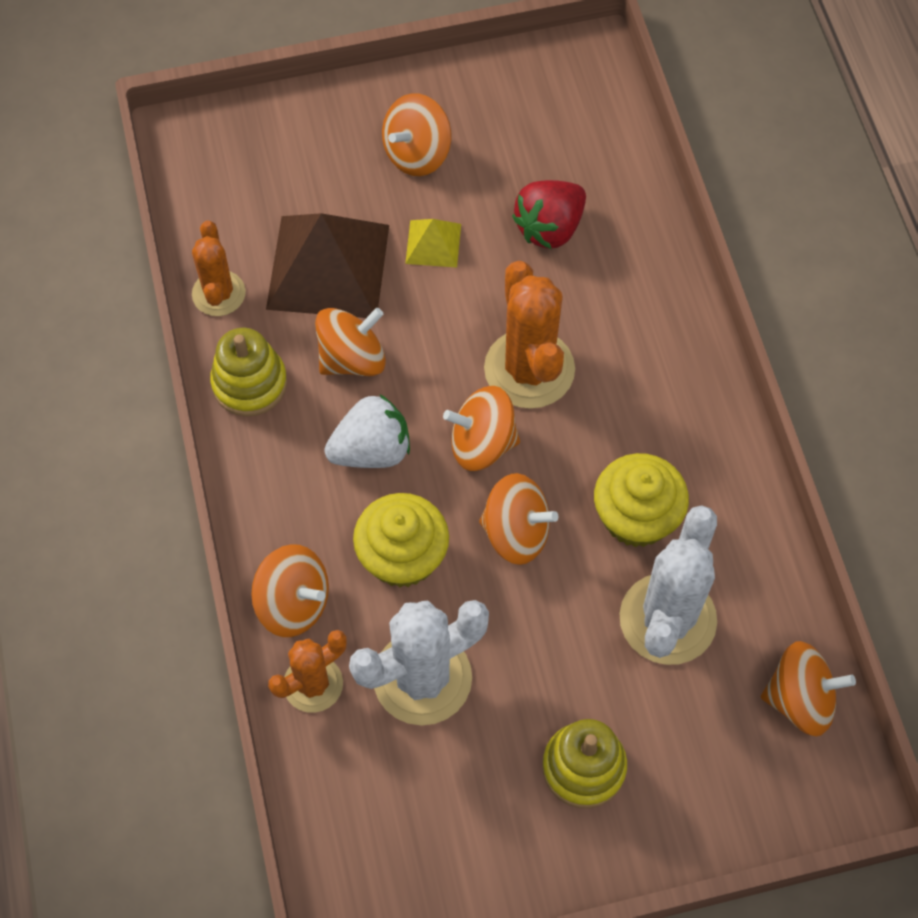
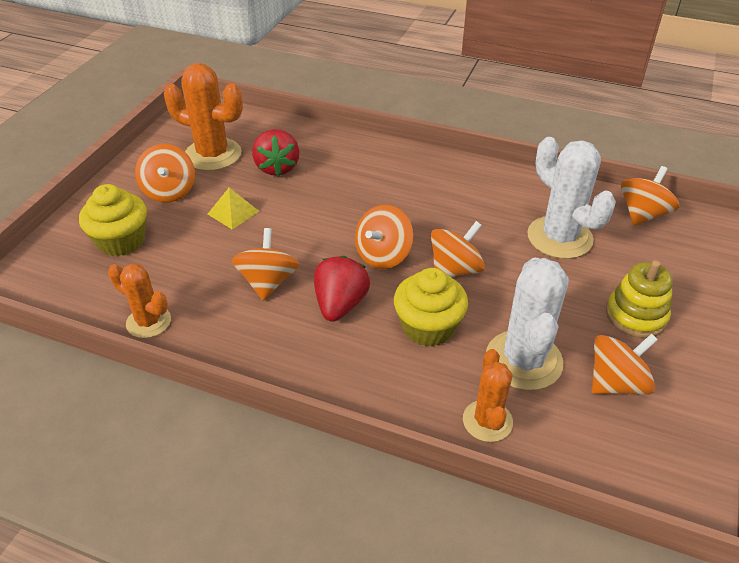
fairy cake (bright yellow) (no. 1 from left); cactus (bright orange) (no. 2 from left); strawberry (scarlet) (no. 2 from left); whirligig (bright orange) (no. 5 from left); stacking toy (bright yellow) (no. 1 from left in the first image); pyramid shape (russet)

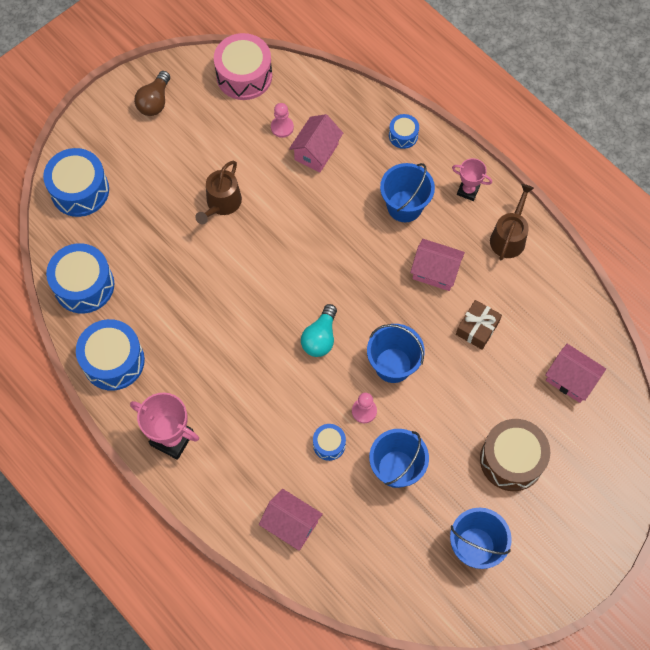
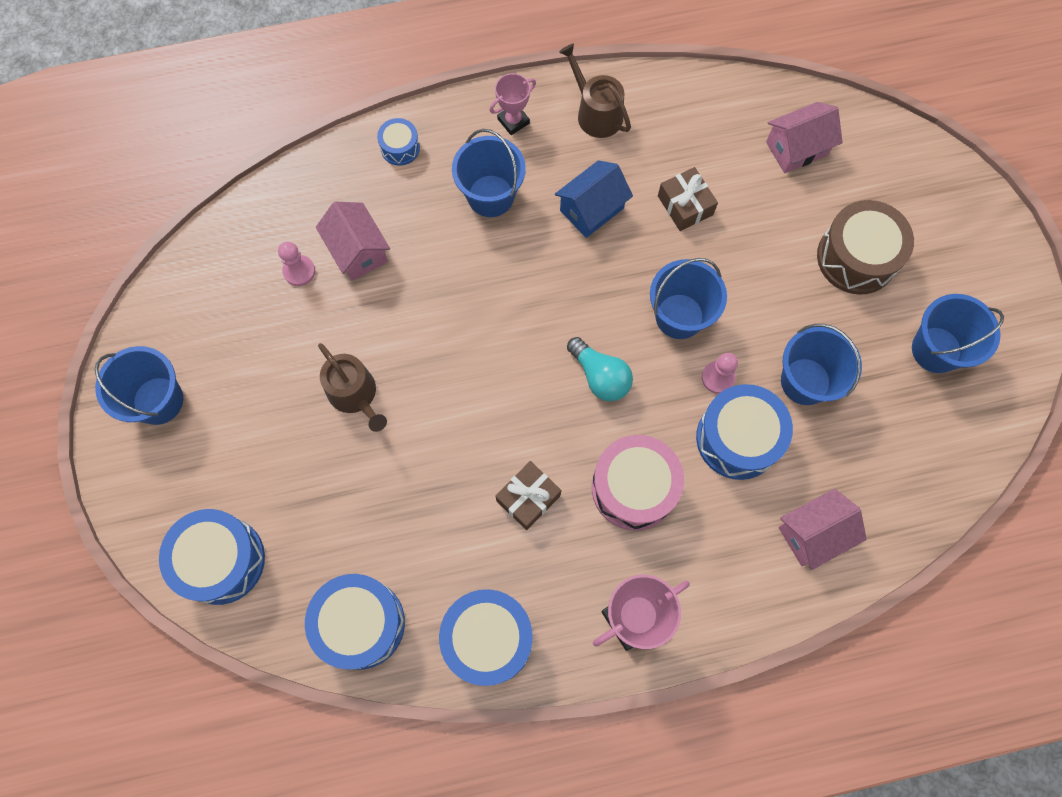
sand bucket (cobalt) (no. 1 from left); gift (russet) (no. 1 from left); toy house (cobalt); toy drum (rose-pink); toy drum (cobalt) (no. 5 from left)

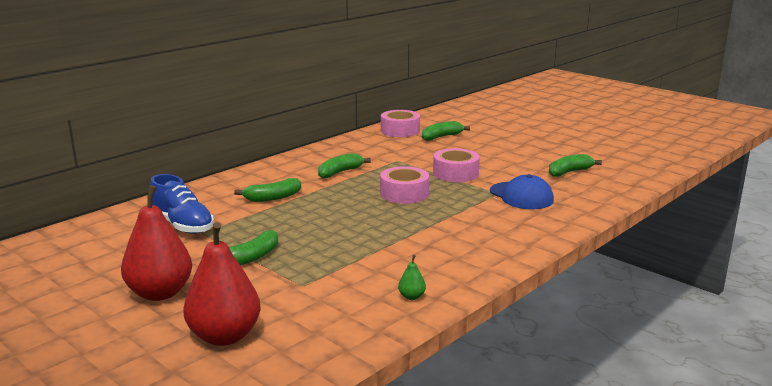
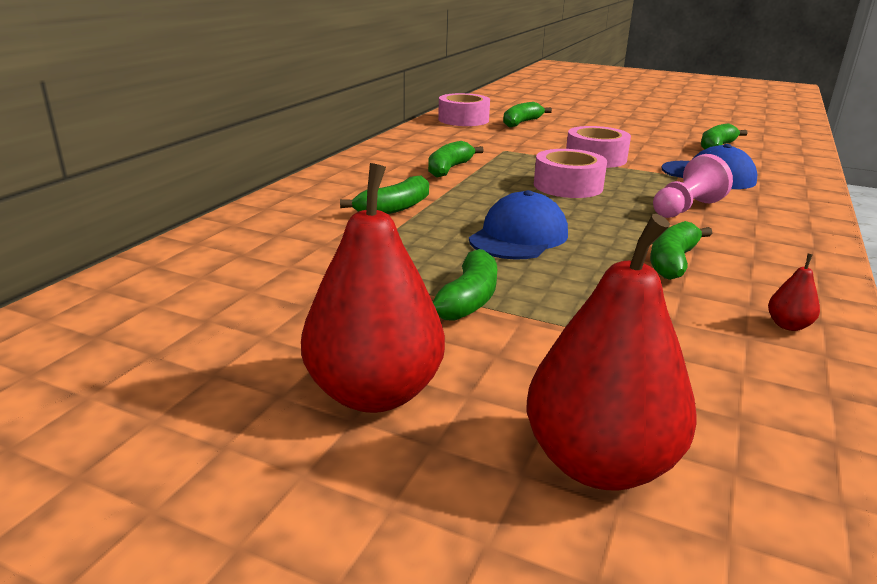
cap (cobalt) (no. 1 from left); banana fruit (green) (no. 5 from left); chess pawn (rose-pink); pear fruit (scarlet) (no. 3 from left); lace-up shoe (cobalt)

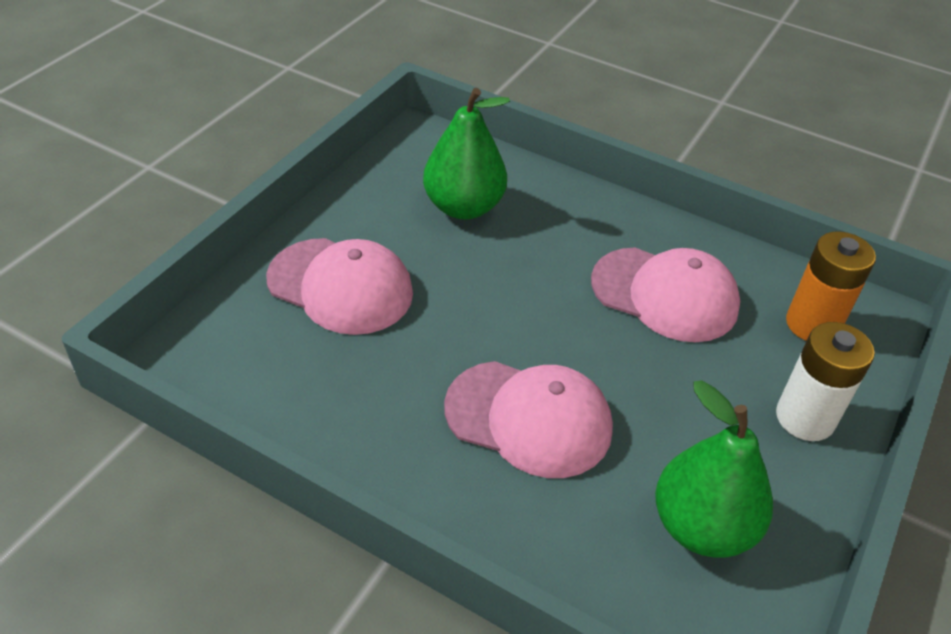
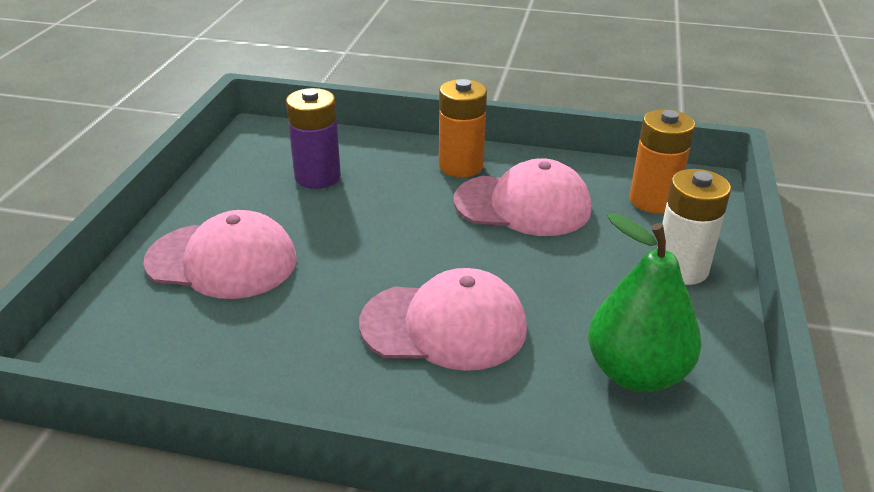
AA battery (royal purple); AA battery (bright orange) (no. 1 from left)

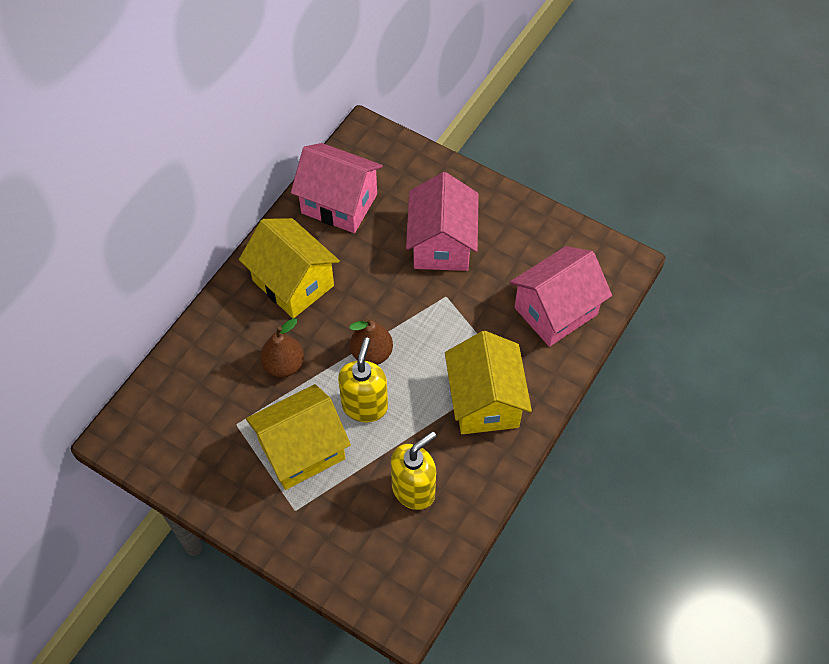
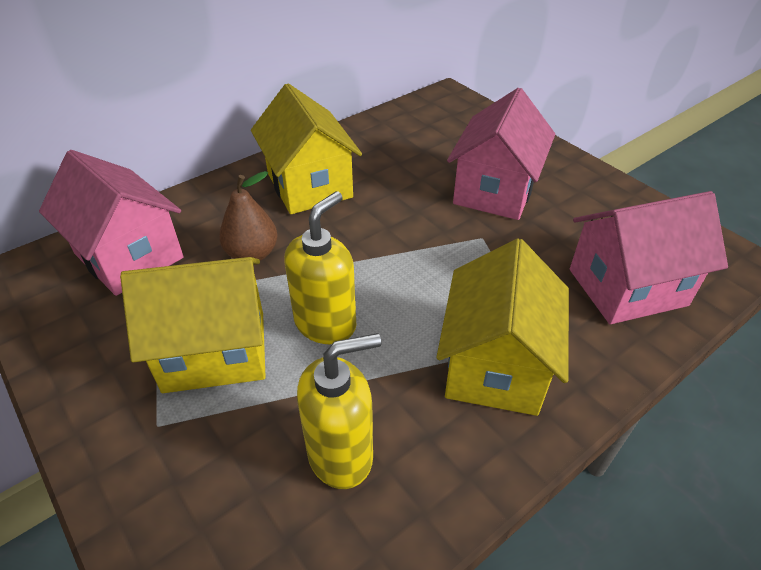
toy house (rose-pink) (no. 1 from left); pear fruit (russet) (no. 2 from left in the first image)

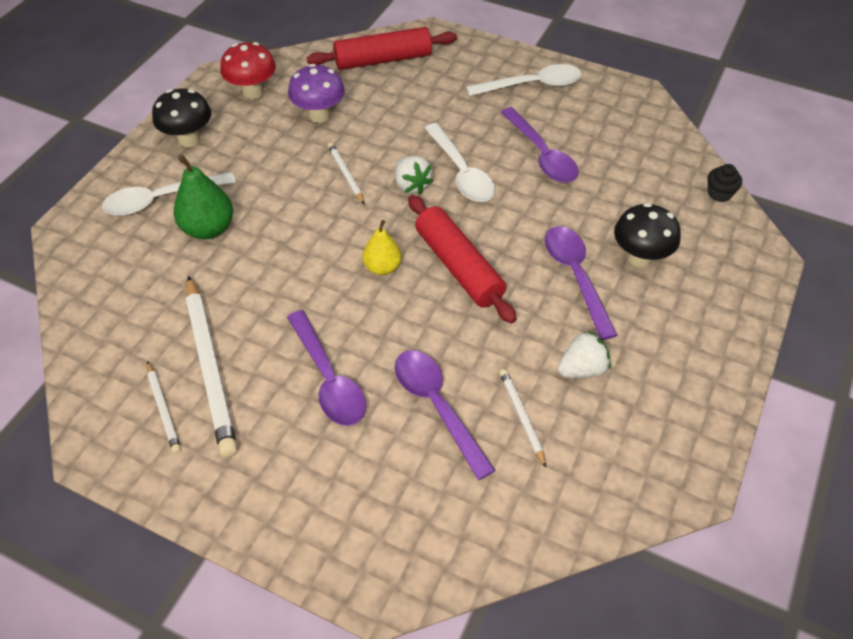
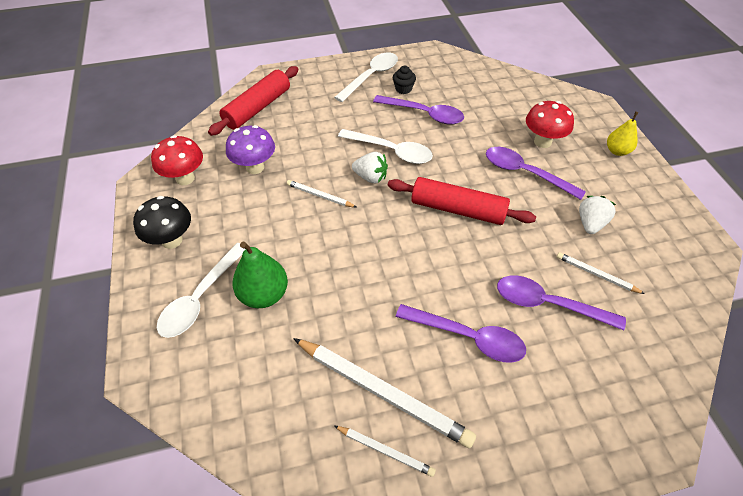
fairy cake (ebony); mushroom (scarlet) (no. 2 from left); pear fruit (bright yellow)

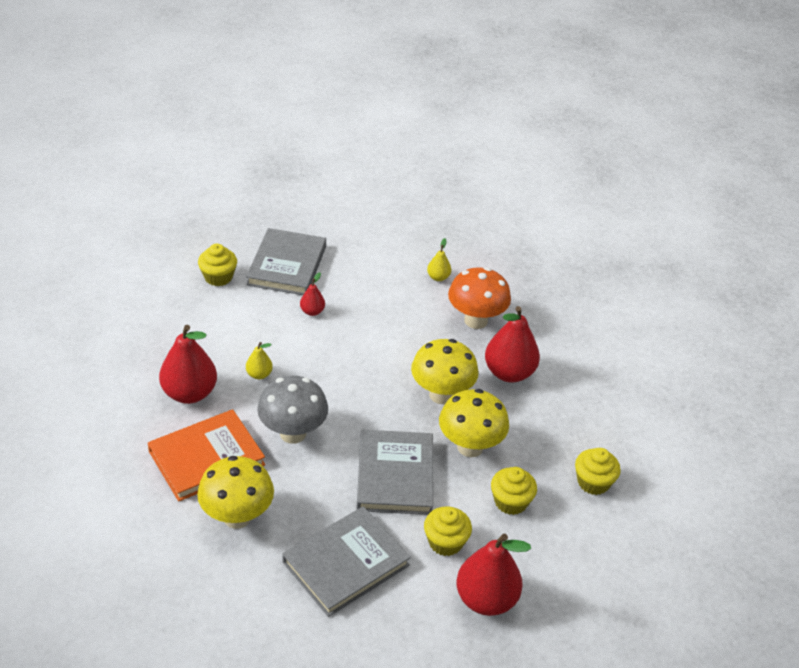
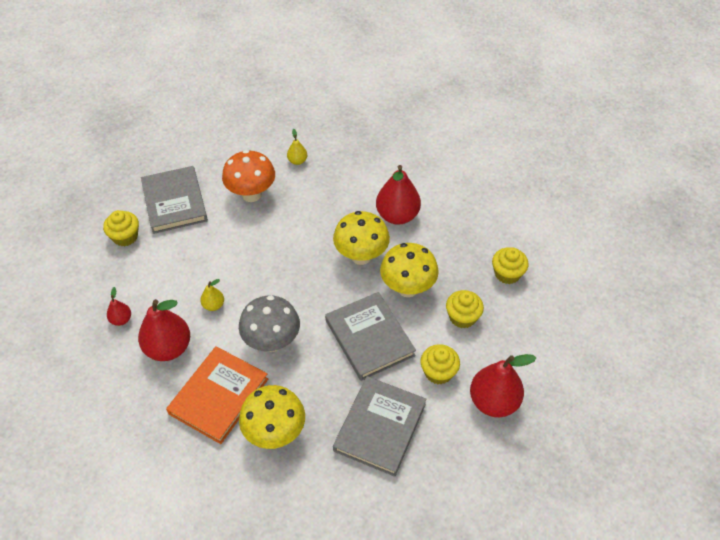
pear fruit (scarlet) (no. 1 from left); mushroom (bright orange)

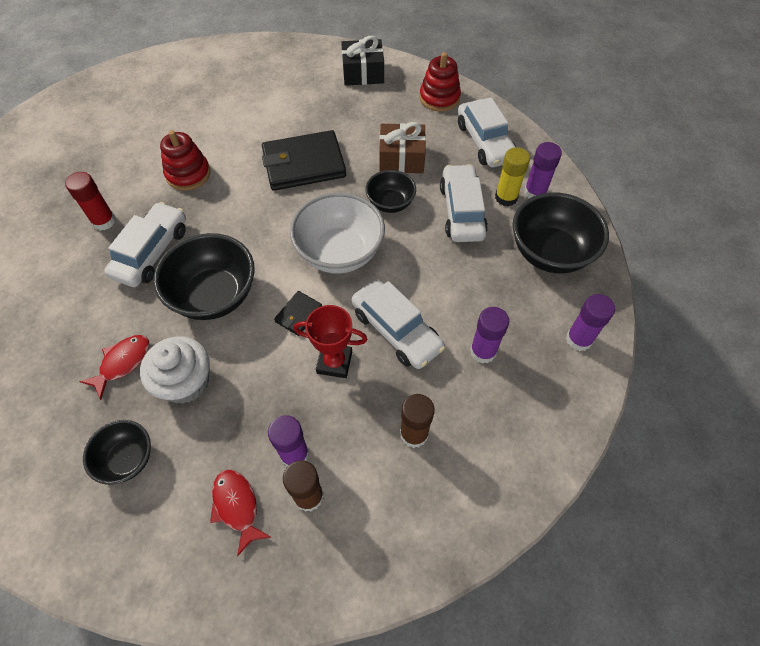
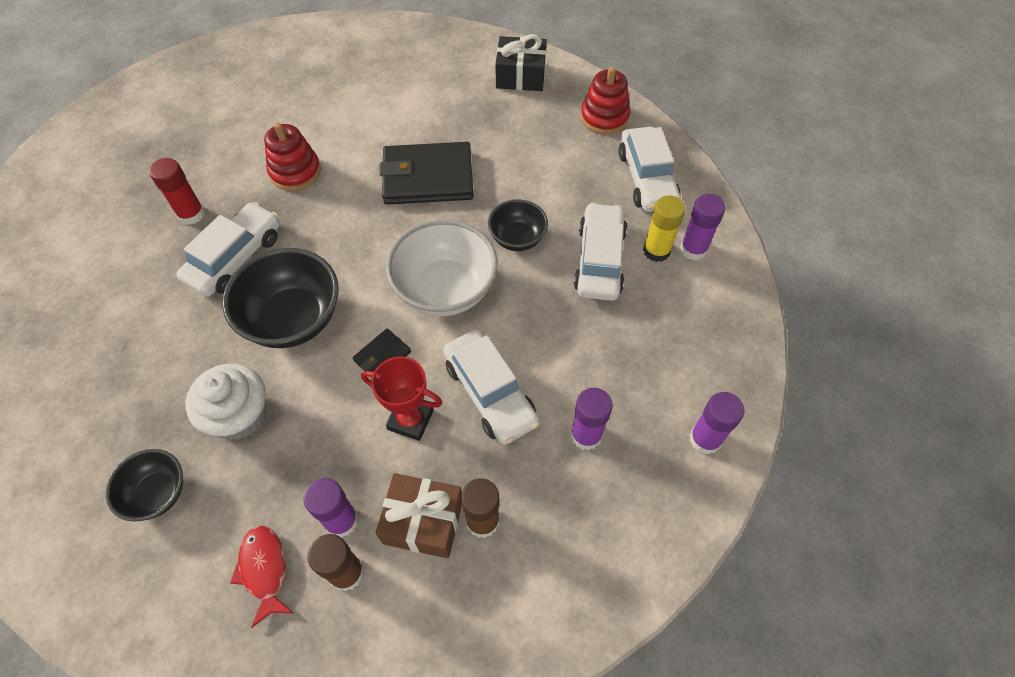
gift (russet); fish (scarlet) (no. 1 from left in the first image); bowl (ebony) (no. 4 from left in the first image)

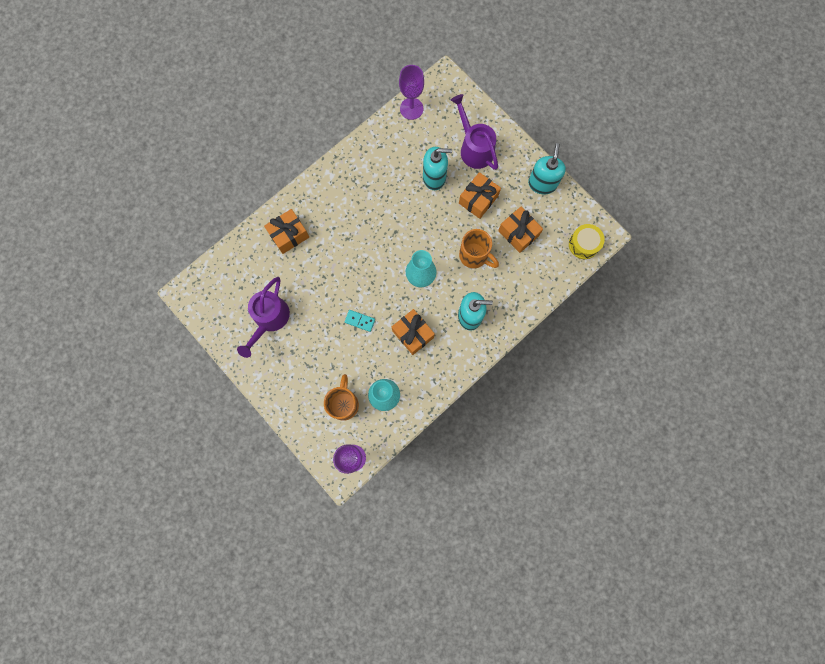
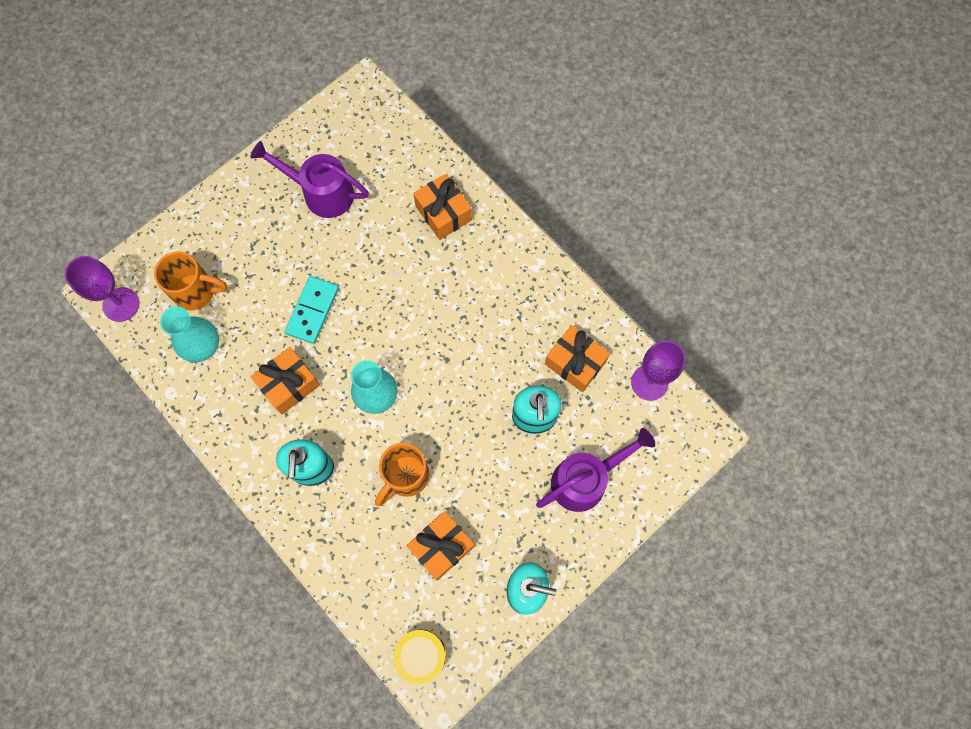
domino (teal); gift (bright orange) (no. 4 from left)

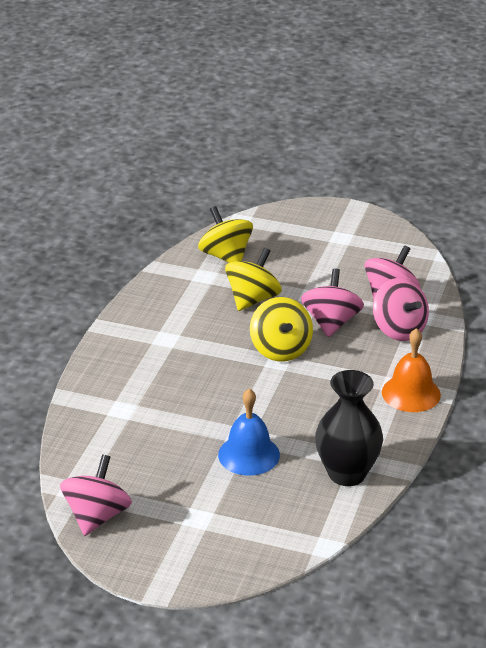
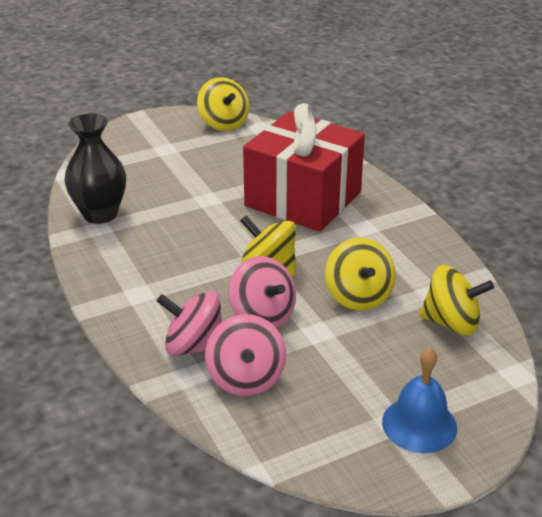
whirligig (bright yellow) (no. 1 from left); gift (scarlet); bell (cobalt); bell (bright orange)

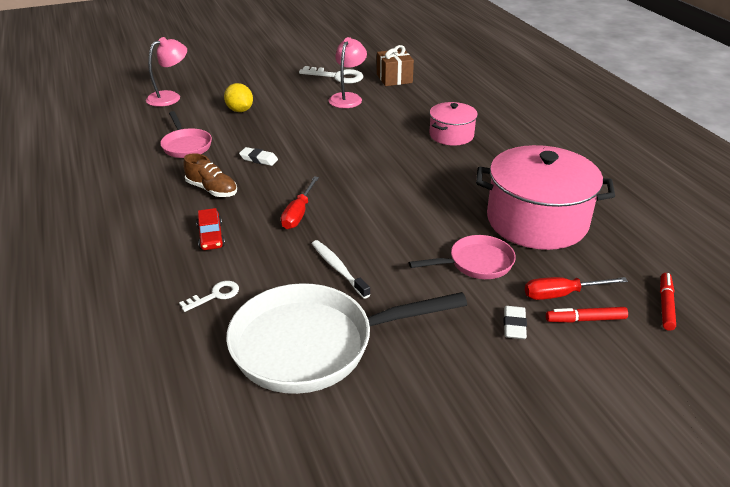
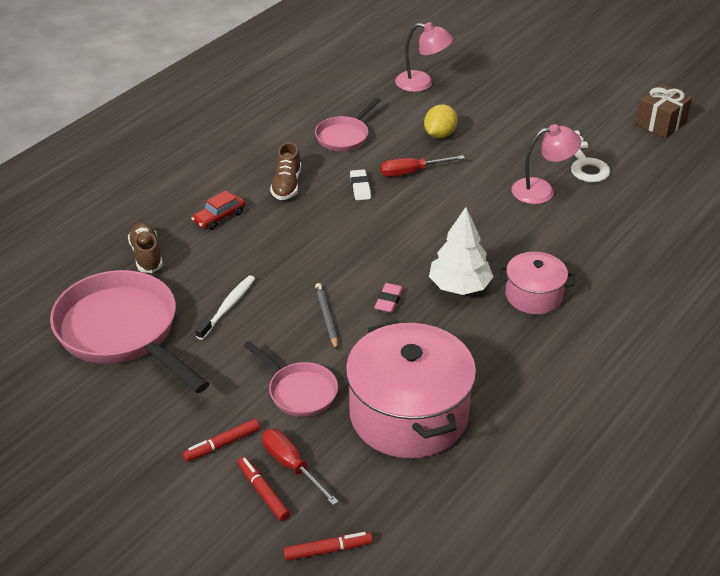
skillet (rose-pink) (no. 1 from left); lace-up shoe (russet) (no. 1 from left); felt pen (scarlet) (no. 1 from left); lead pencil (grey); gum eraser (rose-pink); screwdriver (scarlet) (no. 2 from left); tree (snow-white); gift (russet)

